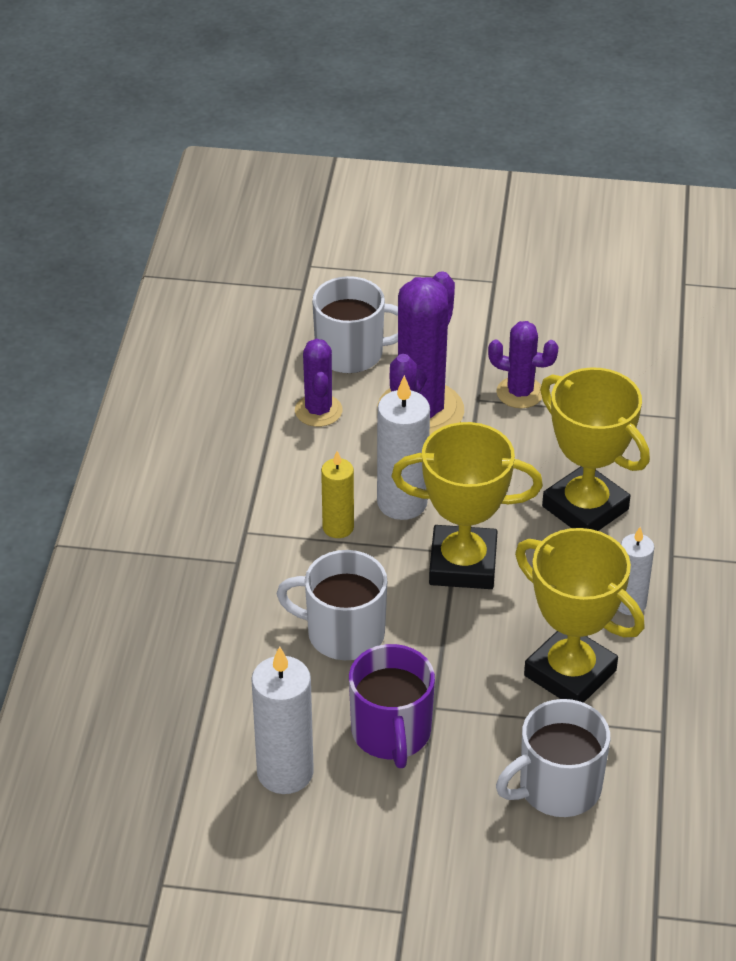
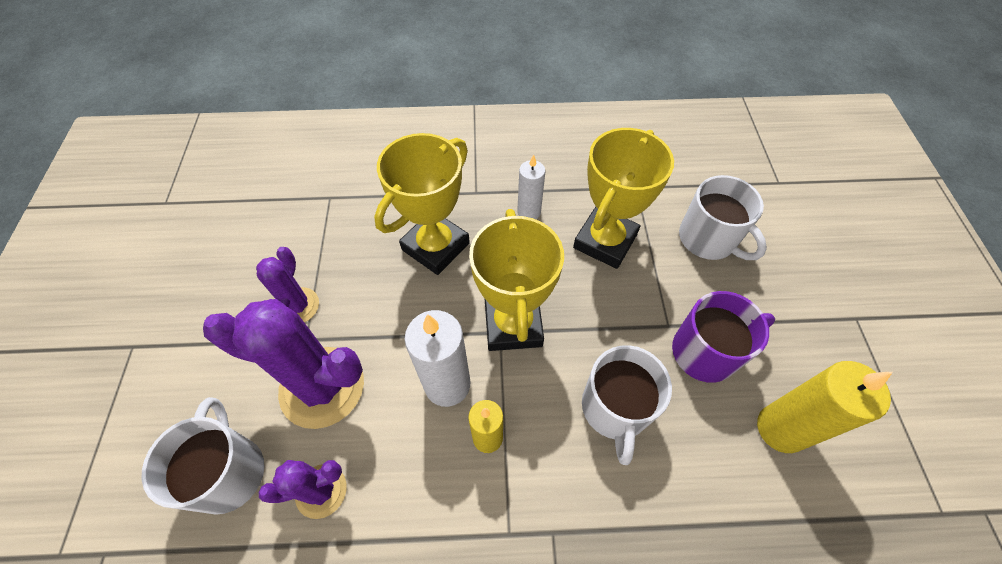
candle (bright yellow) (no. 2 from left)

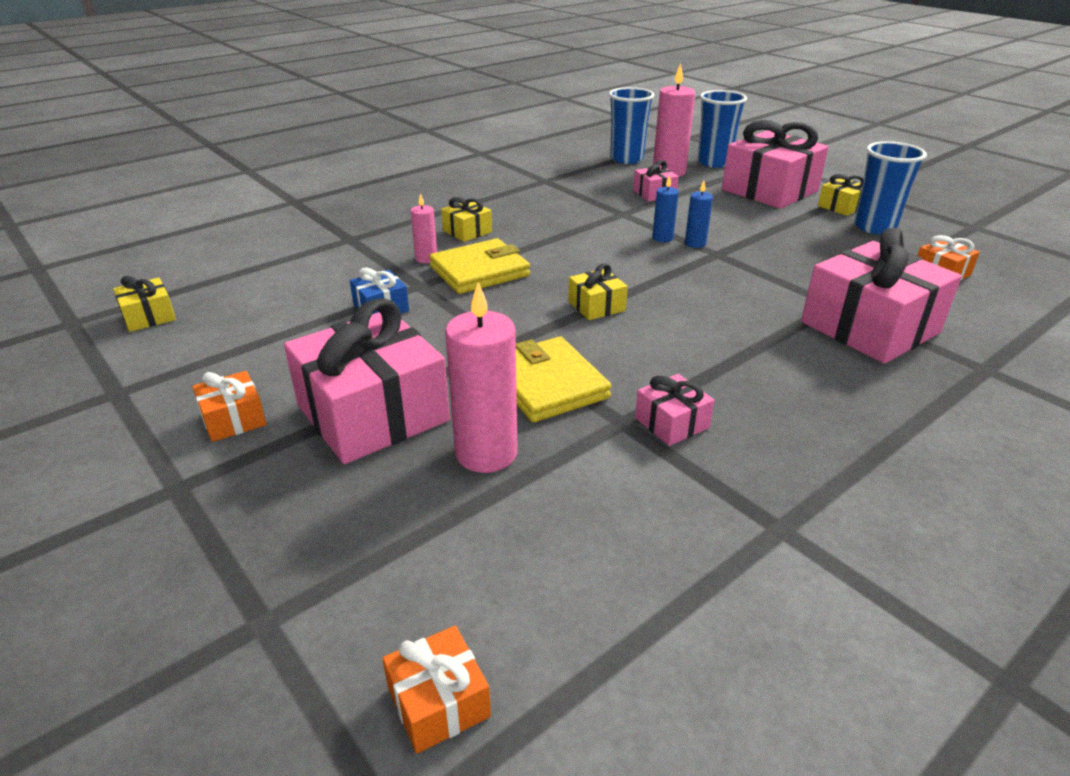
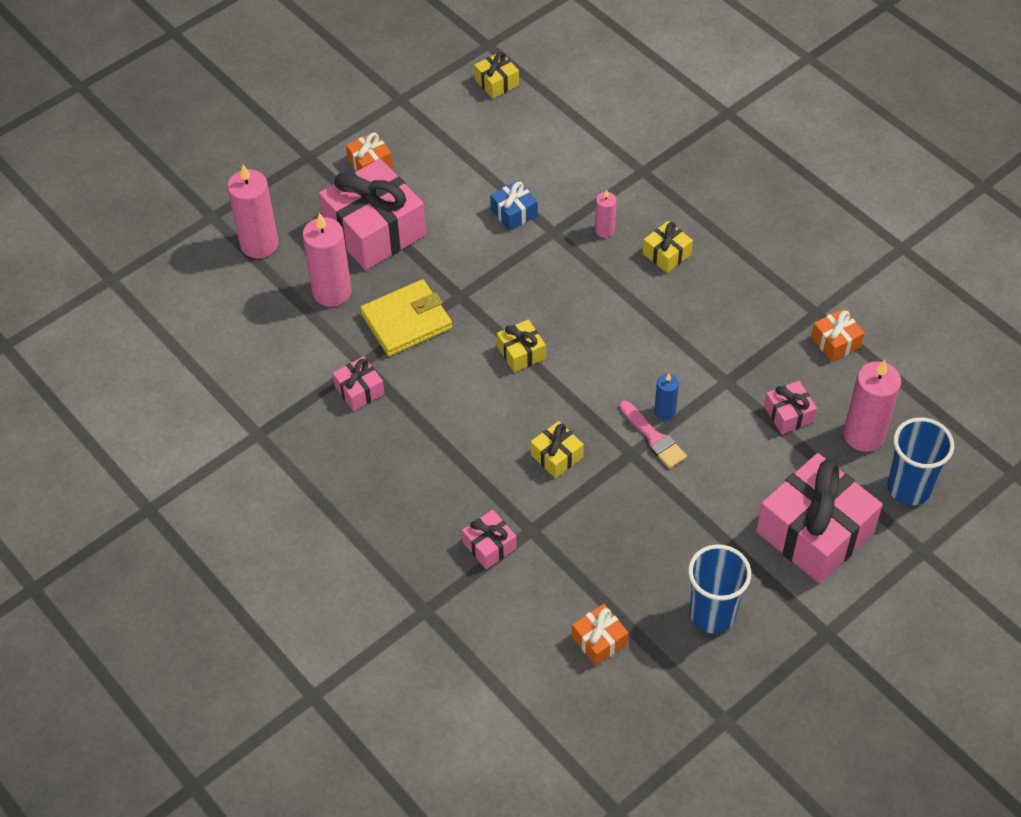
candle (rose-pink) (no. 1 from left); gift (rose-pink) (no. 3 from left); gift (bright yellow) (no. 3 from left); paintbrush (rose-pink); gift (bright orange) (no. 3 from left); wallet (bright yellow) (no. 1 from left in the first image); beaker (cobalt) (no. 1 from left in the first image)

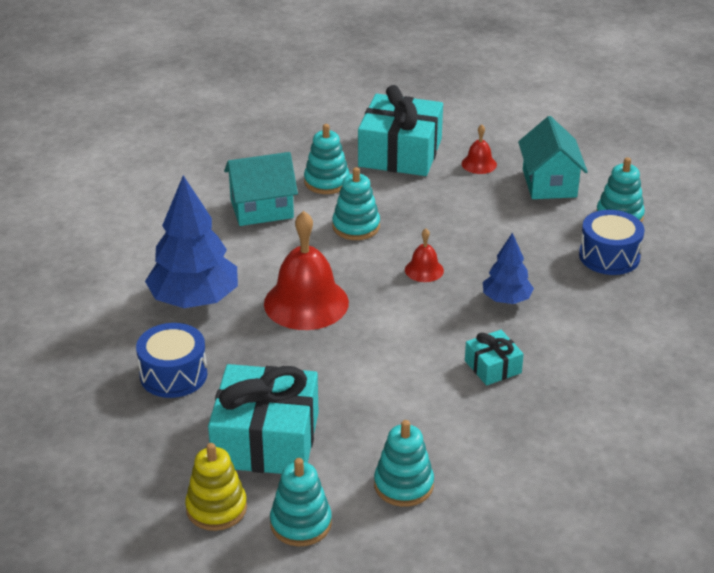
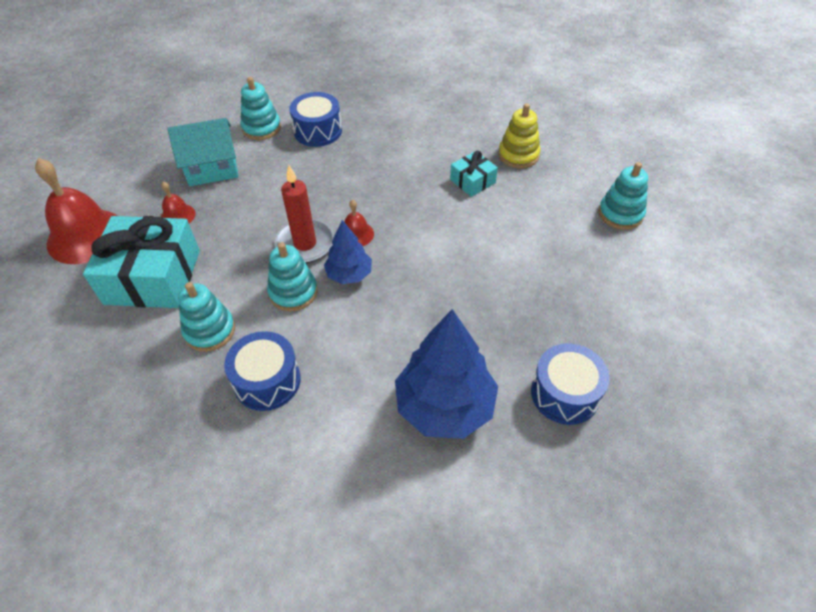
bell (scarlet) (no. 1 from left); toy drum (cobalt) (no. 1 from left); candle (scarlet); tree (cobalt) (no. 1 from left); stacking toy (bright yellow); gift (teal) (no. 1 from left in the first image); stacking toy (teal) (no. 1 from left in the first image)

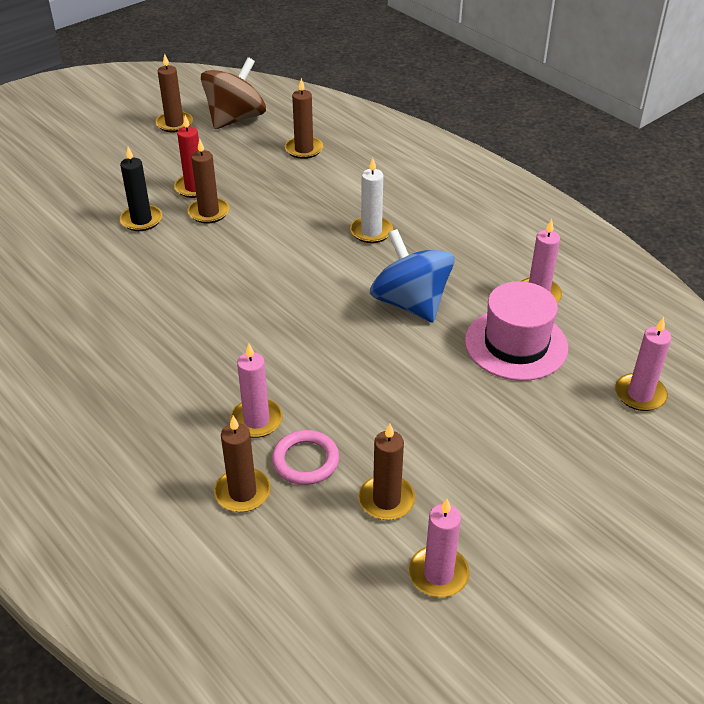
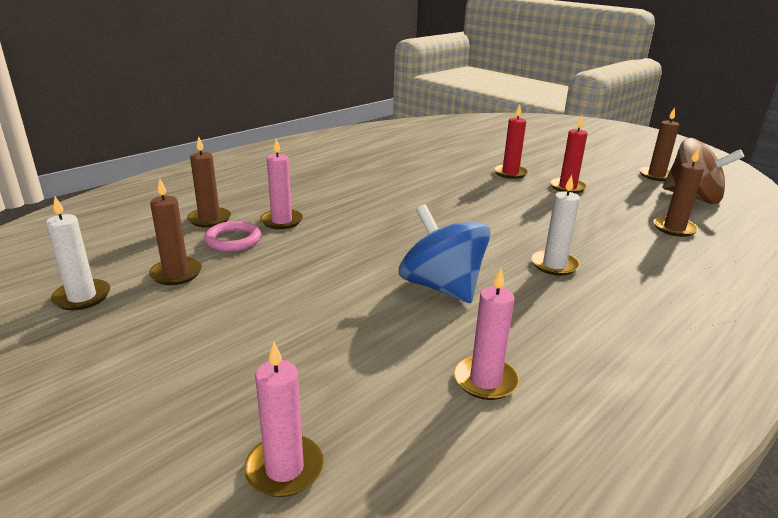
candle (snow-white) (no. 1 from left); whirligig (cobalt); candle (scarlet) (no. 1 from left); candle (russet) (no. 2 from left in the first image); tall hat (rose-pink)

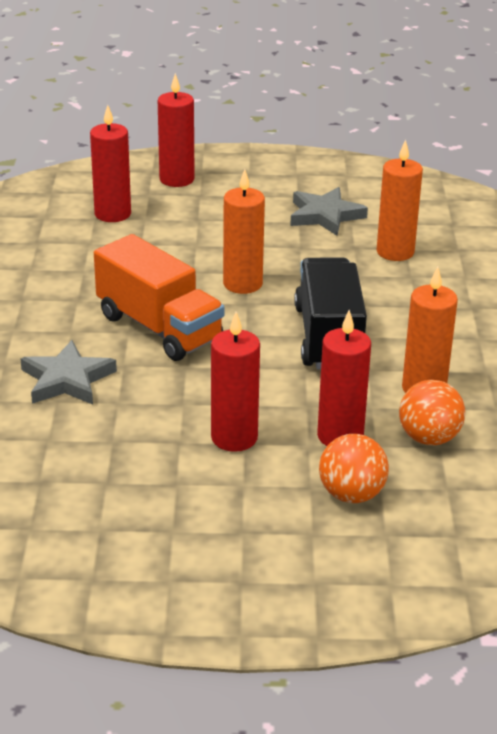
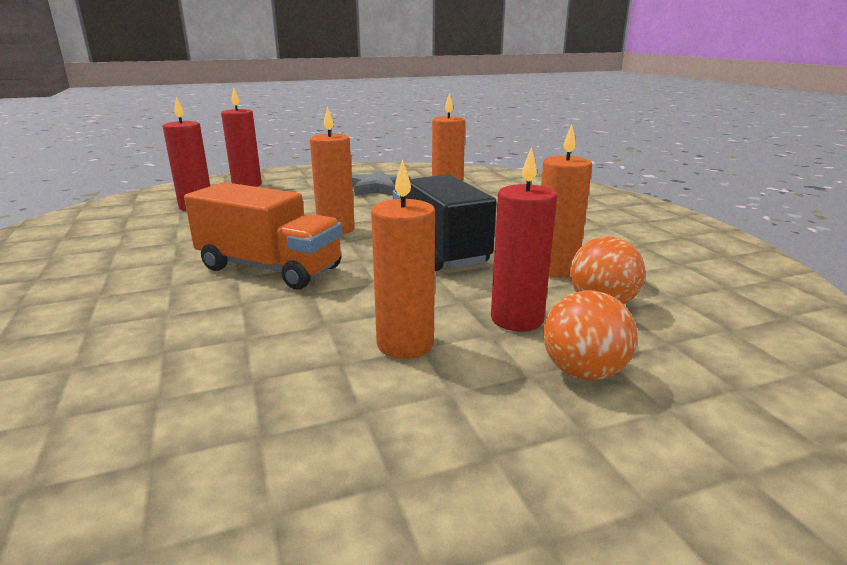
candle (bright orange) (no. 2 from left); star shape (grey) (no. 1 from left in the first image)

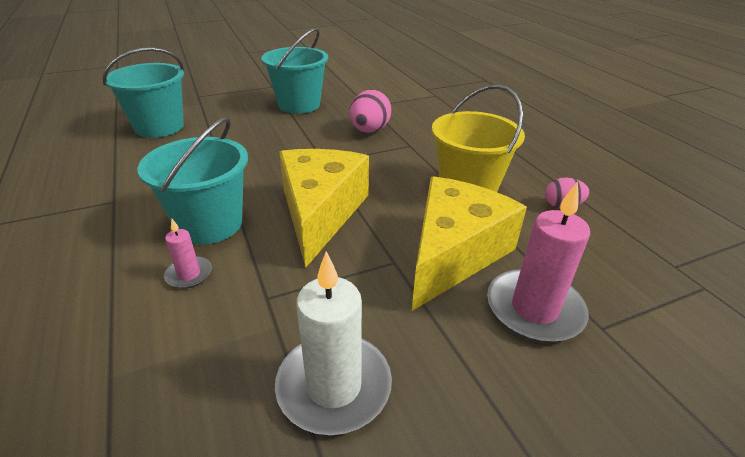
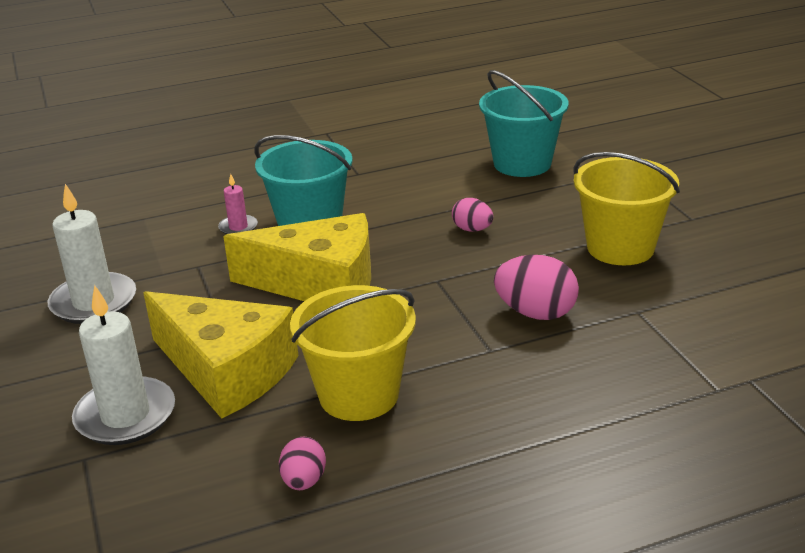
candle (snow-white) (no. 2 from left); egg shape (rose-pink) (no. 2 from left); sand bucket (bright yellow) (no. 2 from left)

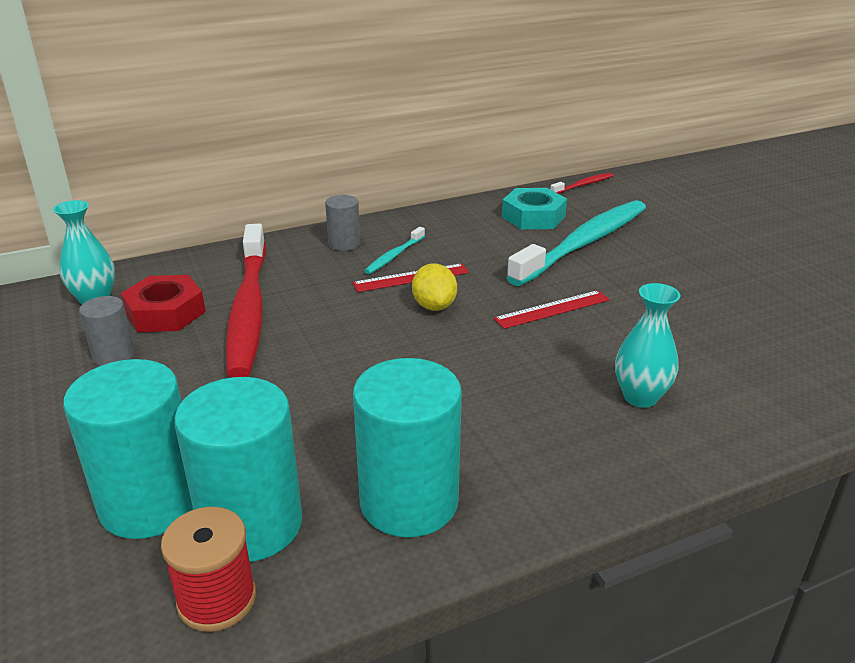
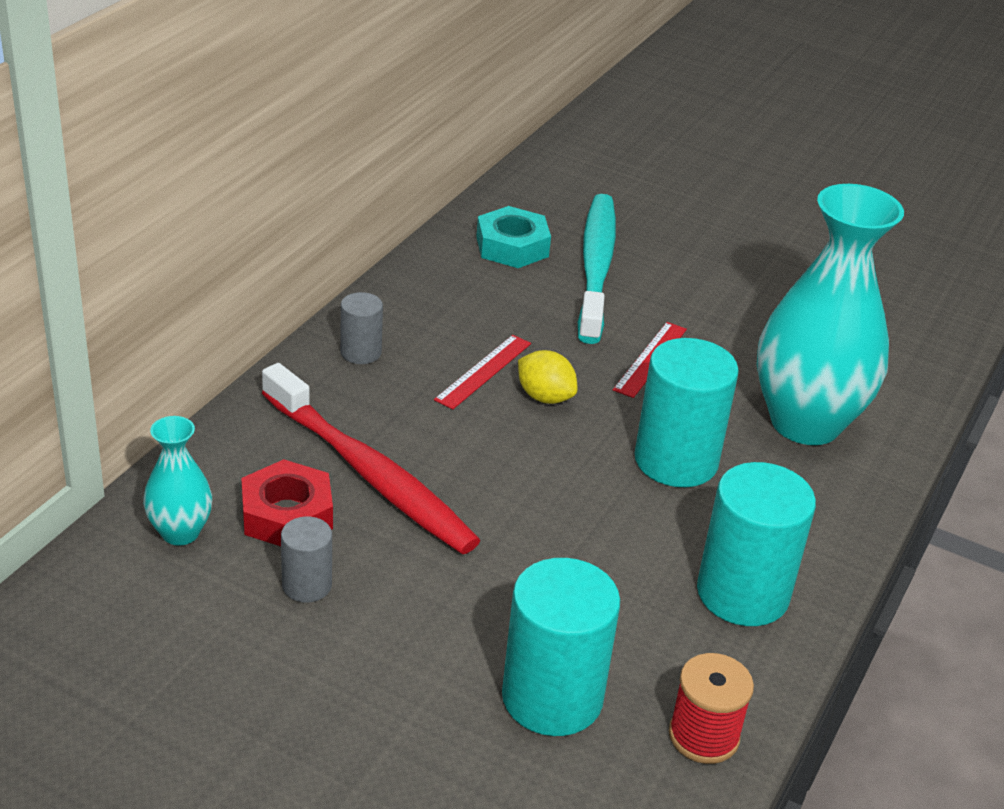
solid cylinder (teal) (no. 2 from left); tall vase (teal) (no. 2 from left); tooth brush (teal) (no. 1 from left in the first image); tooth brush (scarlet) (no. 2 from left in the first image)

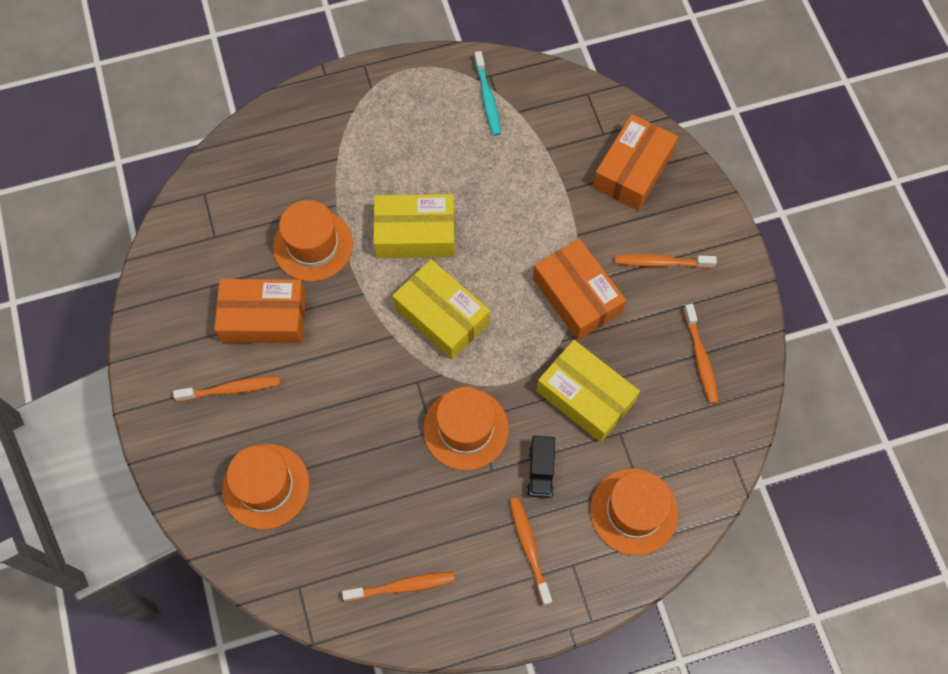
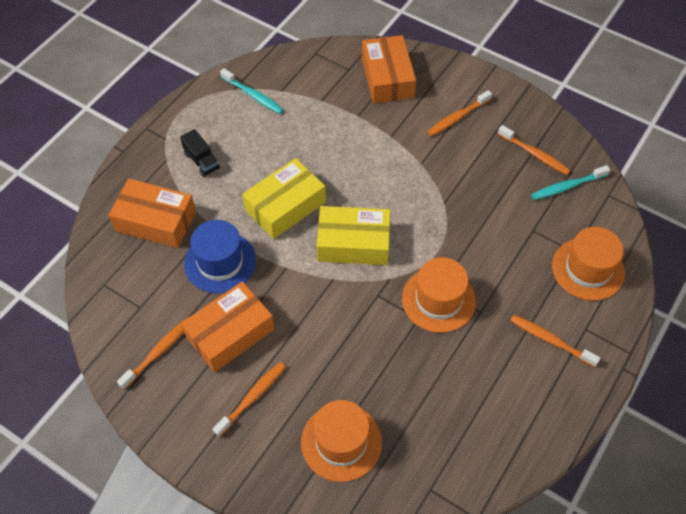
parcel (bright orange) (no. 1 from left); tooth brush (bright orange) (no. 1 from left); truck (ebony); tall hat (cobalt); tooth brush (teal) (no. 2 from left); parcel (bright yellow) (no. 3 from left in the first image)

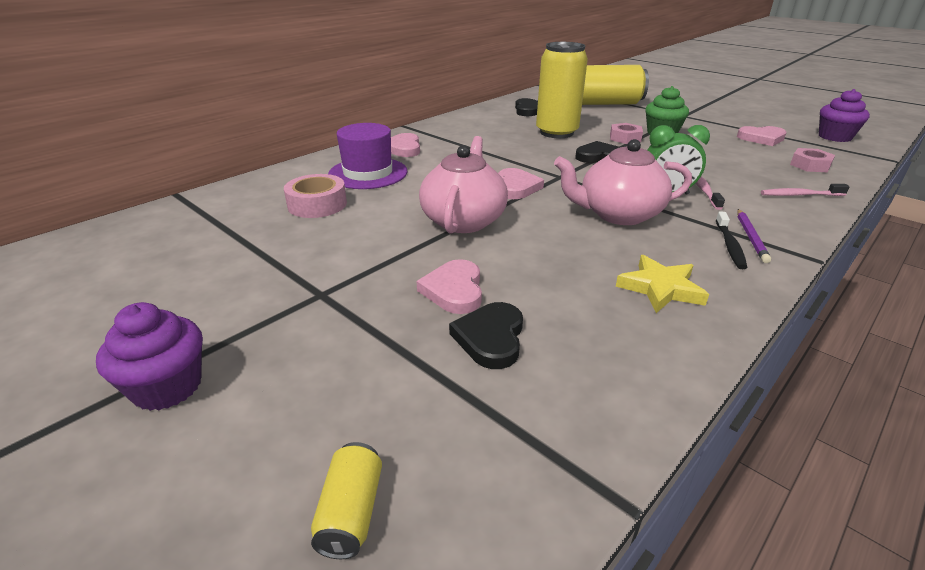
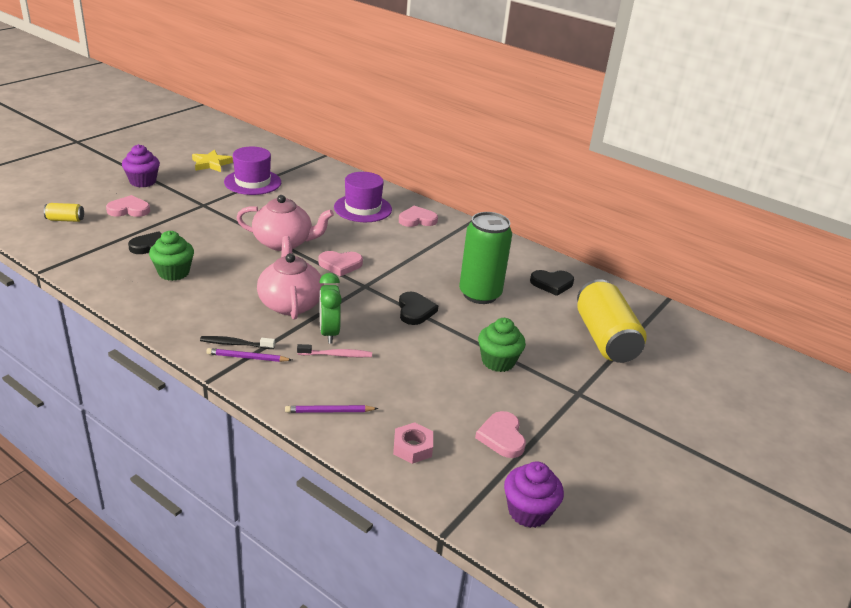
heart (rose-pink) (no. 1 from left); fairy cake (green) (no. 1 from left); star shape (bright yellow); tall hat (royal purple) (no. 1 from left); lead pencil (royal purple) (no. 2 from left); soda can (green); sticky tape (rose-pink); hexagon nut (rose-pink) (no. 1 from left in the first image)

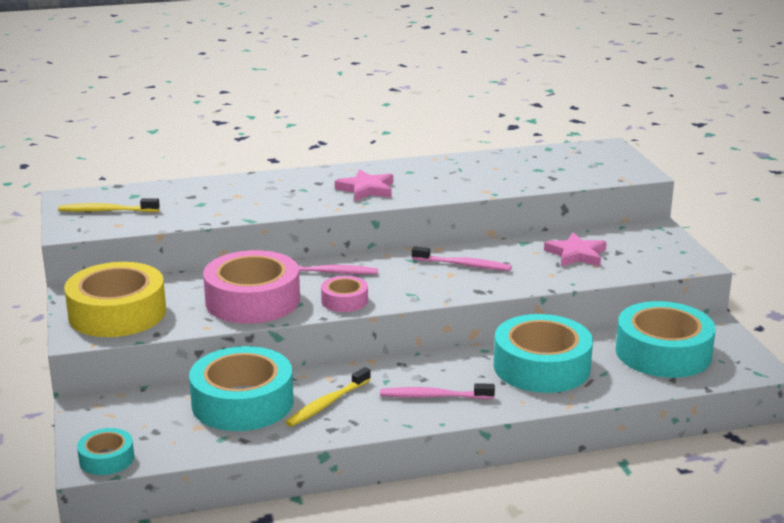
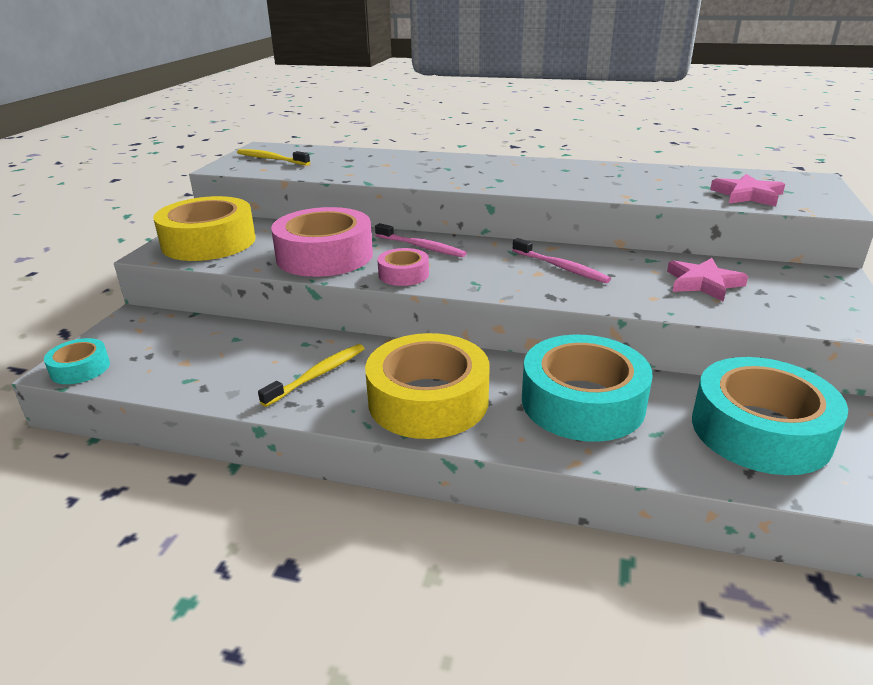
tooth brush (bright yellow) (no. 2 from left); sticky tape (bright yellow) (no. 2 from left); star shape (rose-pink) (no. 2 from left); sticky tape (teal) (no. 2 from left in the first image)

